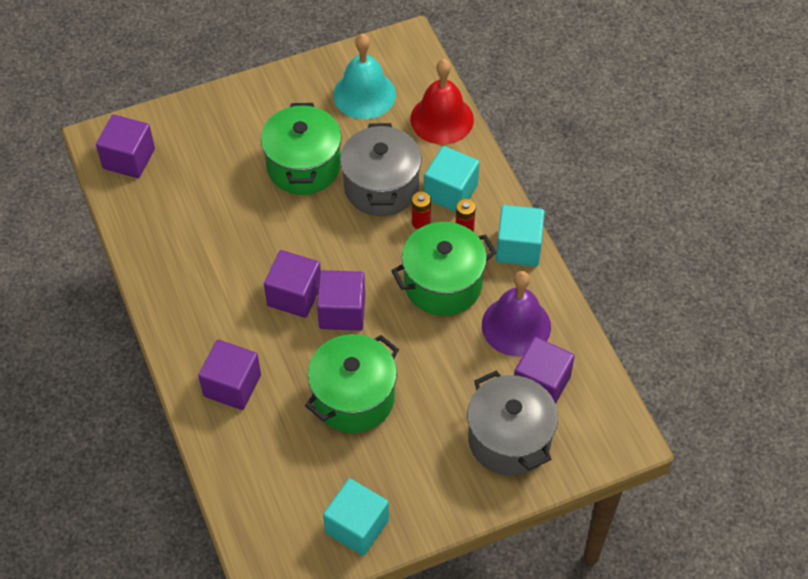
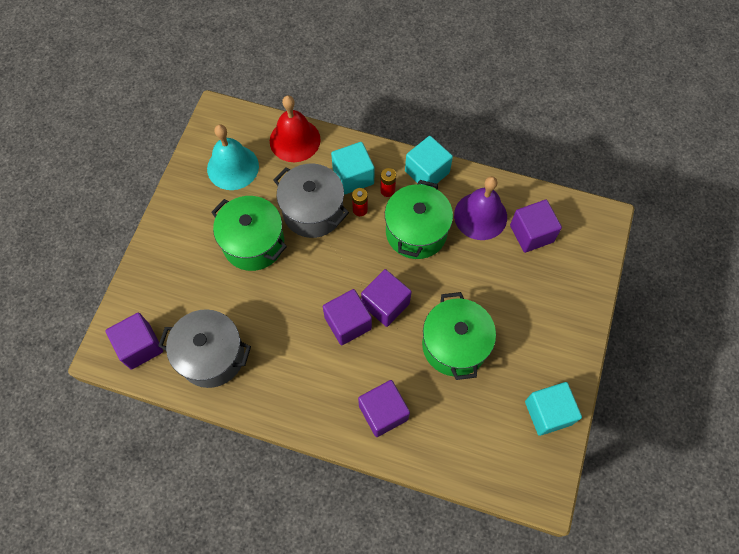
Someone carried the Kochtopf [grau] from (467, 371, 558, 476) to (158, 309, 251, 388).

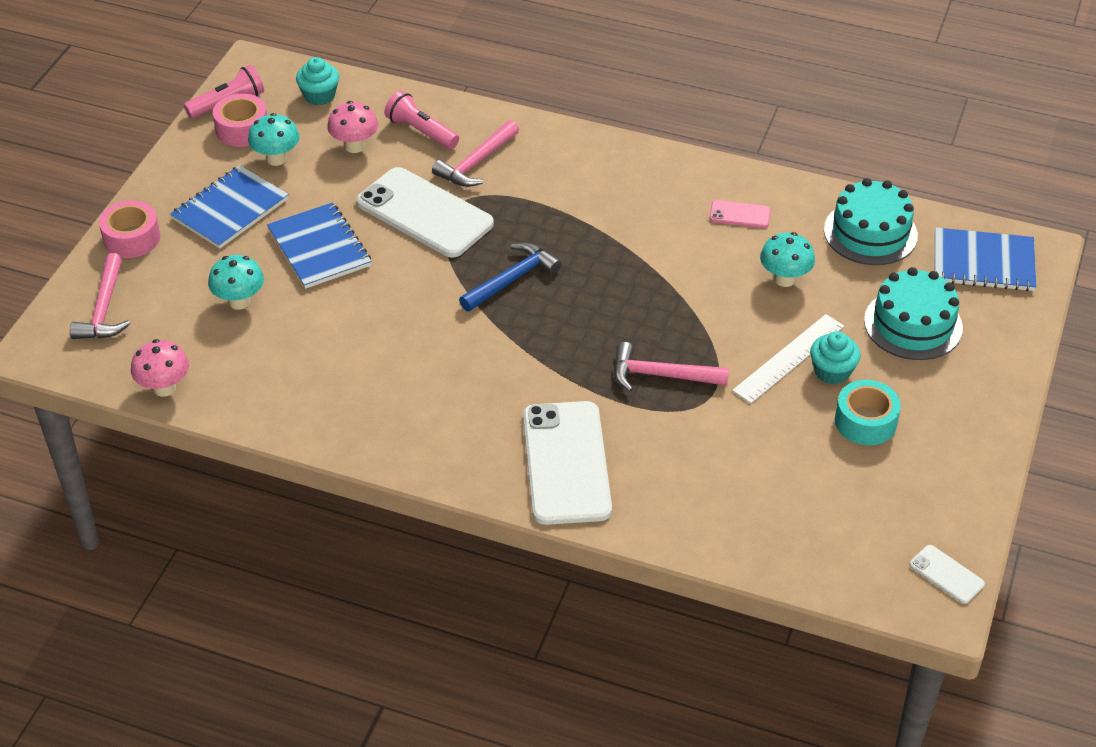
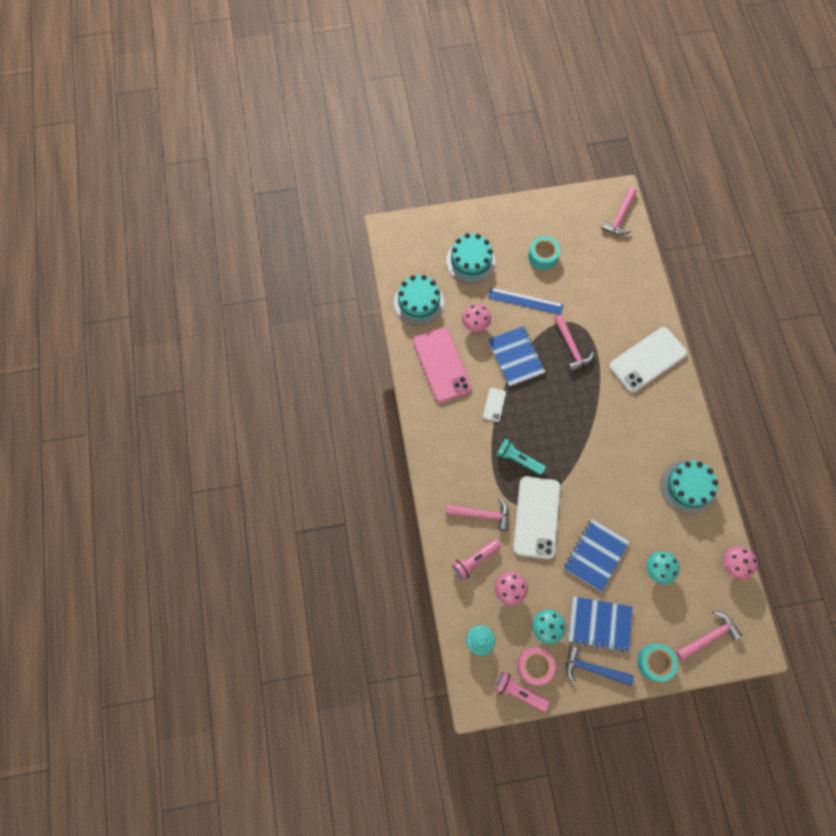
Someone scaled the Handy [rosa] at (709, 200, 771, 228) by 2.25. Someone rotated the Taschenlampe [rosa] at (385, 91, 459, 149) by 45 degrees clockwise. Someone repainted the Pilz [türkis] at (760, 232, 815, 287), which became the Pilz [rosa] at (462, 304, 491, 332). Someone carried the Handy [weiß] from (910, 545, 985, 604) to (483, 388, 506, 422). Someone repainted the Lineal [weiß] at (732, 314, 844, 404), which became the Lineal [blau] at (488, 287, 563, 315). Someone carried the Notizbuch [blau] from (935, 227, 1036, 291) to (488, 326, 545, 386). Someone put down the Taschenlampe [türkis] at (496, 439, 546, 475). Someone carried the Hammer [blau] from (459, 243, 562, 311) to (566, 646, 634, 686). Someone put down the Hammer [rosa] at (601, 187, 637, 235). Someone repainted the Klebeband [rosa] at (99, 200, 160, 258), which became the Klebeband [türkis] at (637, 644, 678, 682). Someone put down the Kuchen [türkis] at (661, 461, 718, 514). Someone took away the Muffin [türkis] at (810, 331, 861, 384).

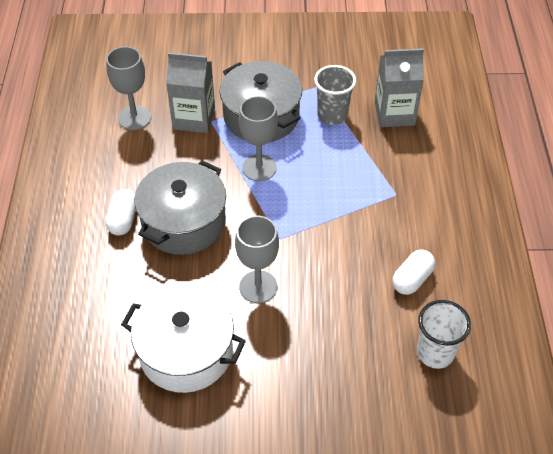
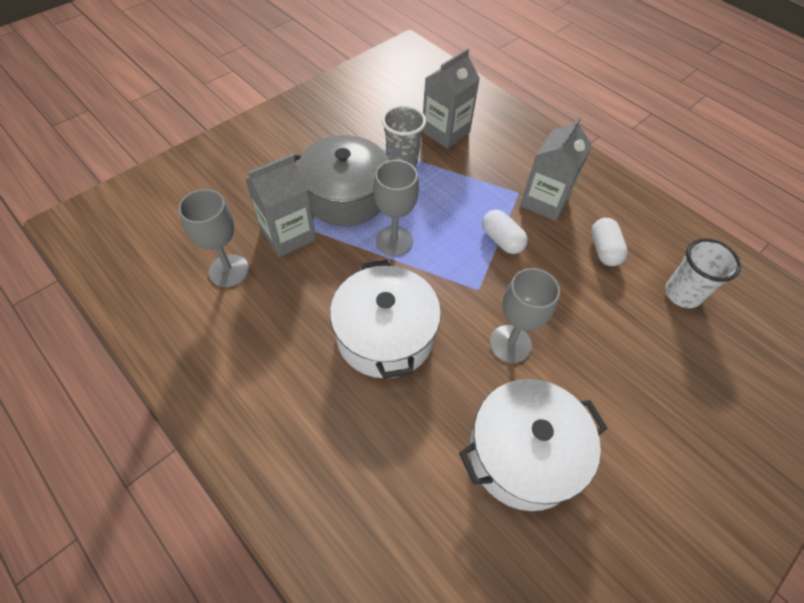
Someone repainted the Kochtopf [grau] at (134, 160, 226, 255), which became the Kochtopf [weiß] at (330, 260, 441, 379). Someone carried the Kapsel [weiß] from (105, 189, 136, 236) to (482, 210, 528, 254). Someone put down the Getränkekarton [grau] at (520, 117, 592, 221).

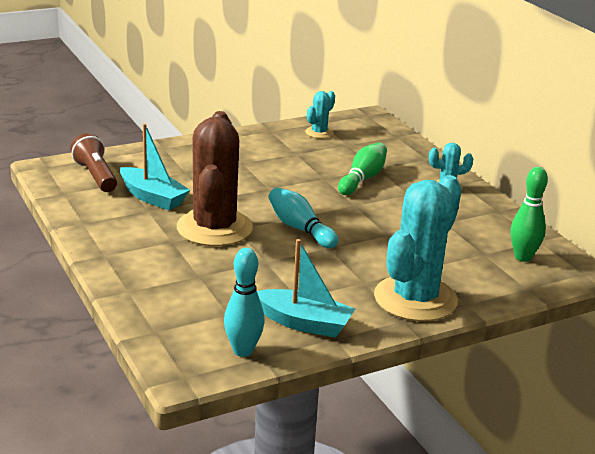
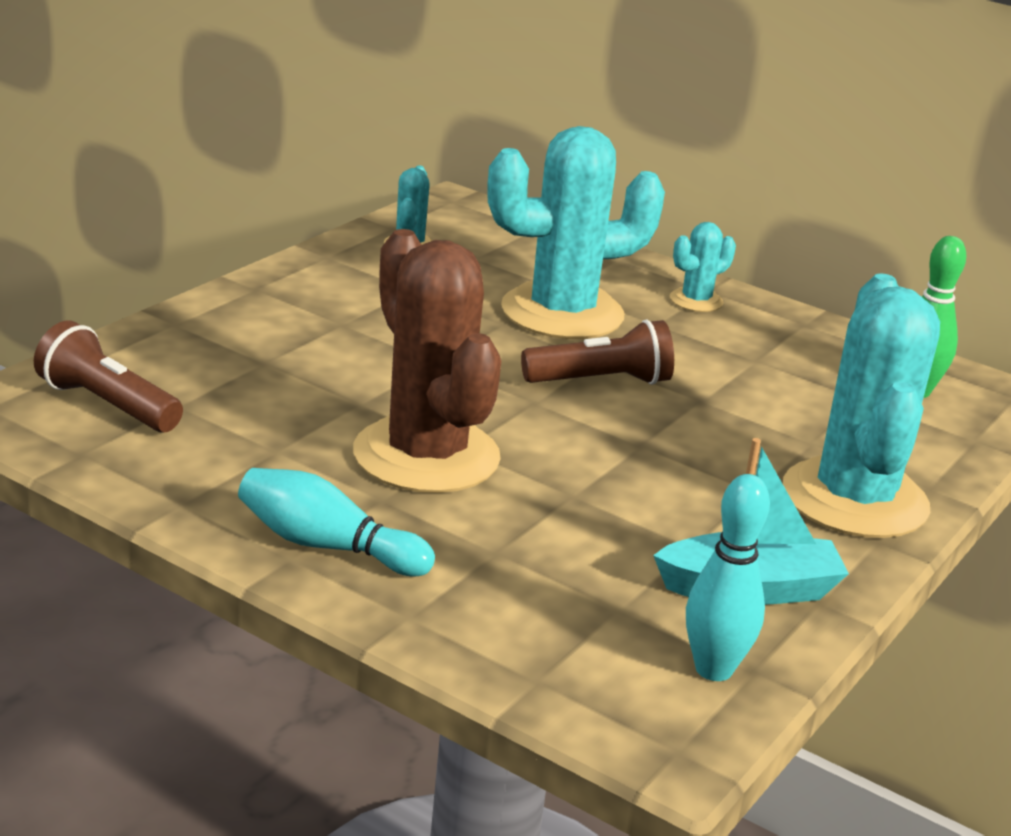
Someone carried the Bowlingkegel [türkis] from (269, 187, 338, 248) to (238, 468, 435, 577). Someone swapped the Bowlingkegel [grün] at (338, 142, 387, 195) for the Kaktus [türkis] at (488, 126, 665, 339). Someone put down the Taschenlampe [braun] at (521, 320, 674, 385). Someone took away the Boot [türkis] at (120, 123, 190, 210).

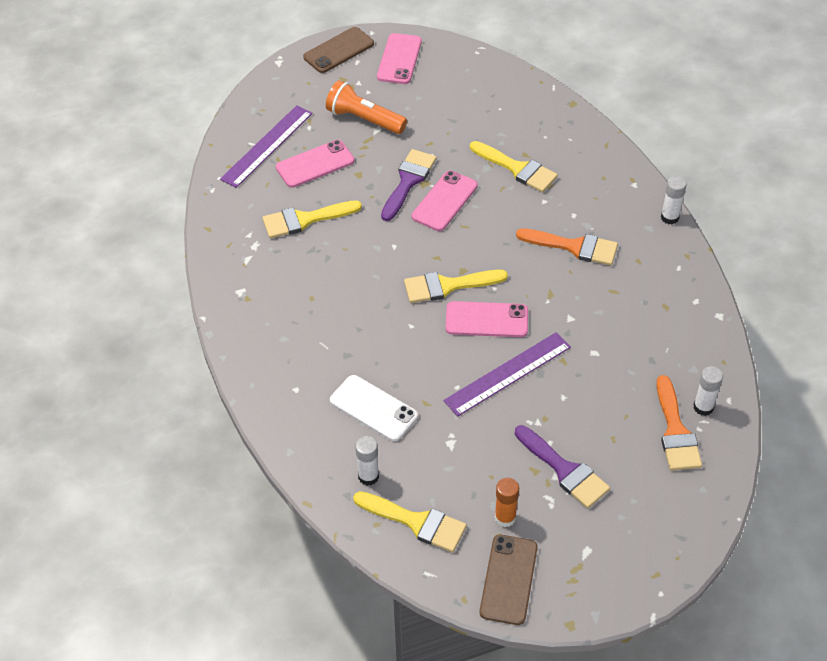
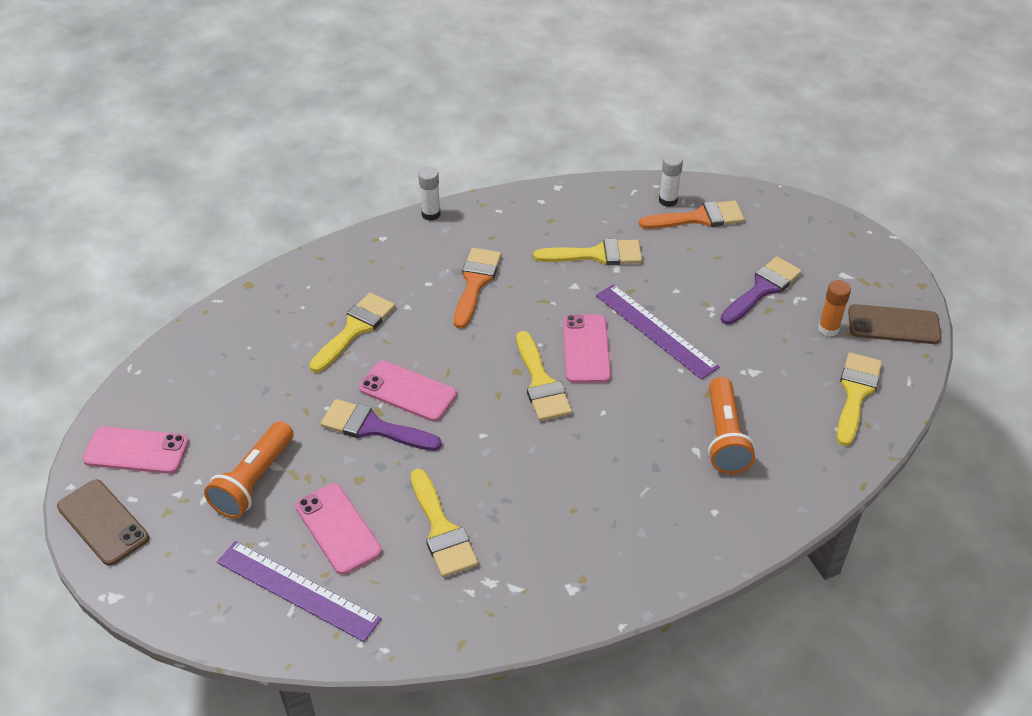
Someone put down the Pinsel [gelb] at (533, 239, 642, 265). Someone swapped the Handy [weiß] at (330, 375, 418, 441) for the Taschenlampe [orange] at (708, 377, 755, 474). Someone took away the Klebestift [weiß] at (355, 436, 379, 486).

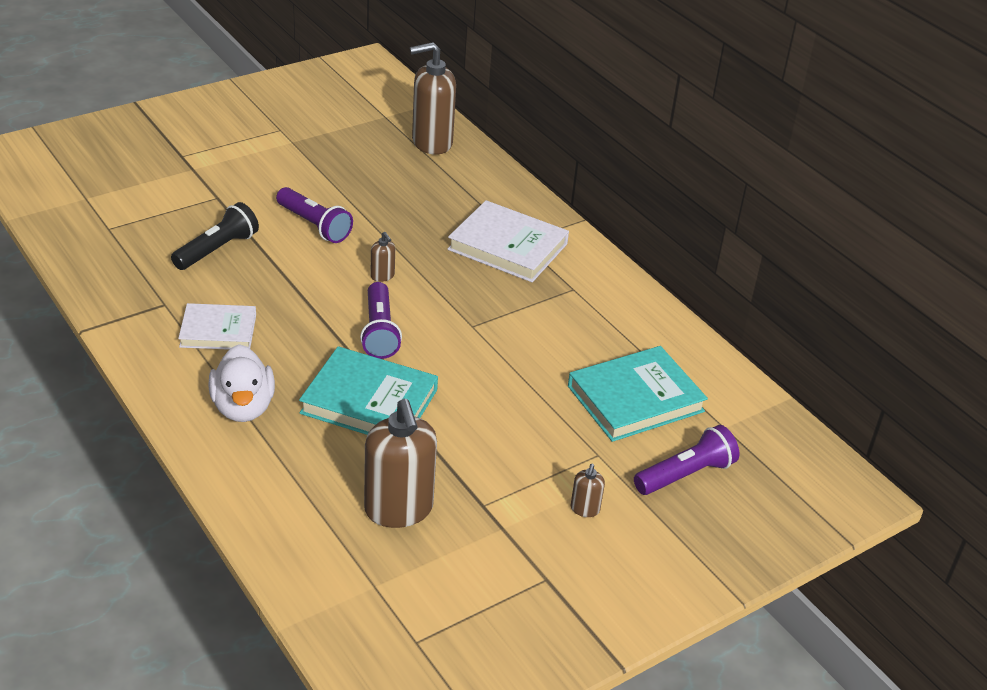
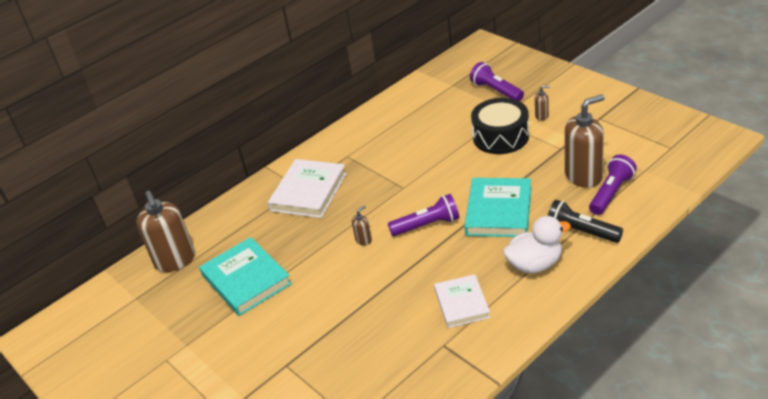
Someone carried the Buch [türkis] from (568, 346, 708, 442) to (199, 237, 292, 316). Someone put down the Trommel [schwarz] at (471, 98, 529, 154). Someone carried the Taschenlampe [schwarz] from (171, 202, 259, 270) to (547, 200, 623, 243). Someone carried the Taschenlampe [lila] from (276, 187, 353, 243) to (589, 155, 637, 215).

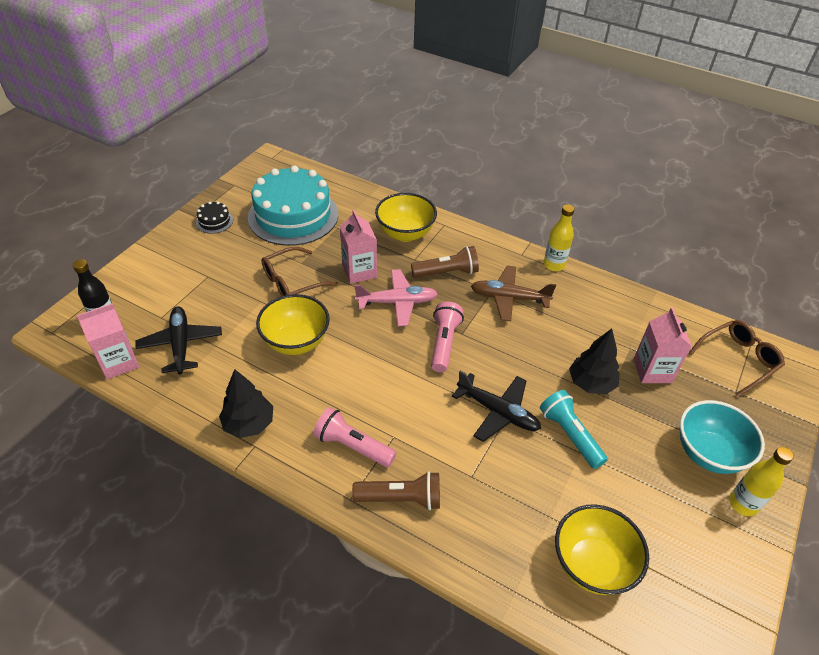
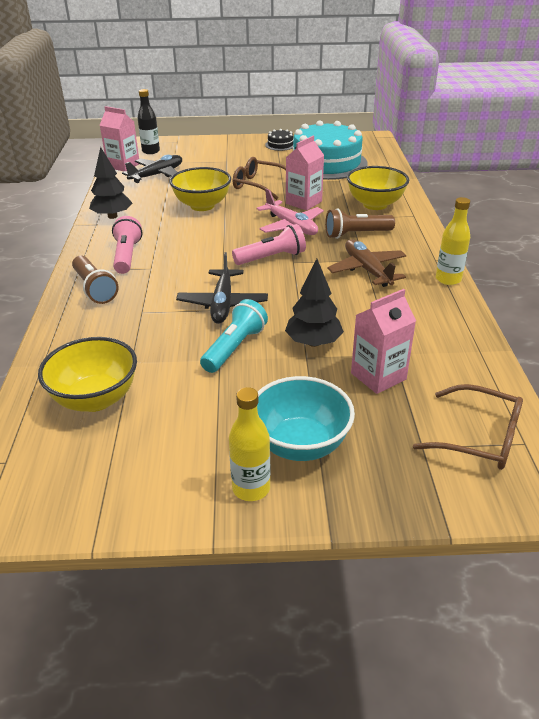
Someone rotated the Taschenlampe [braun] at (411, 246, 479, 277) by 120 degrees clockwise.

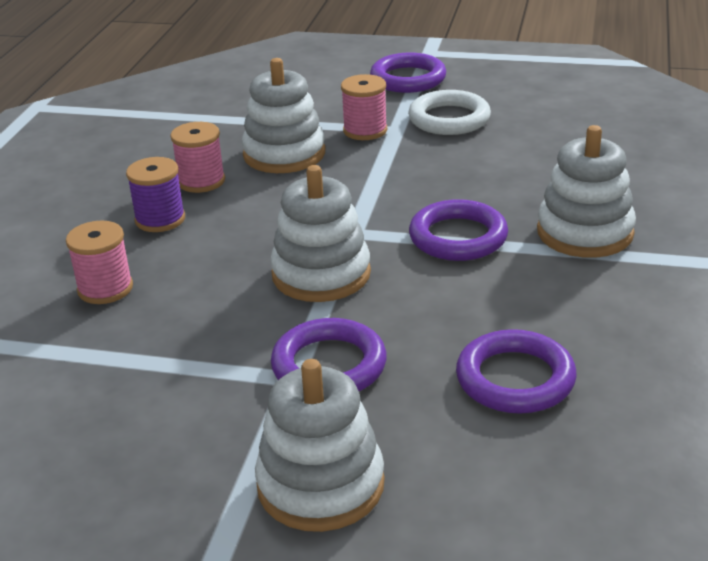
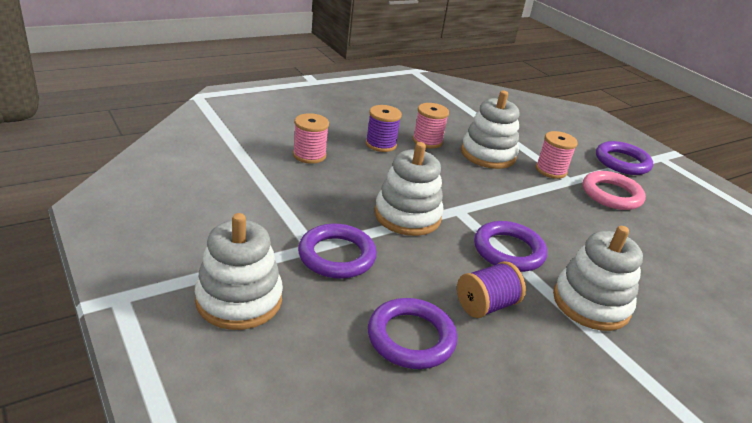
Someone put down the Garnrolle [lila] at (457, 261, 526, 318). Someone repainted the Ring [weiß] at (408, 90, 491, 135), which became the Ring [rosa] at (583, 171, 646, 210).

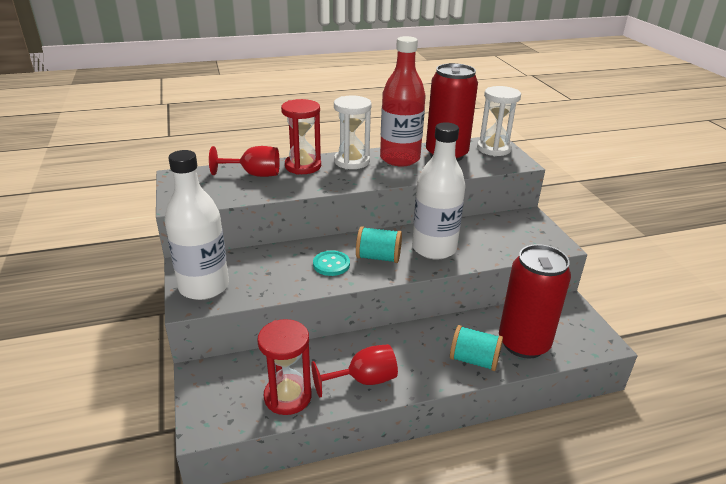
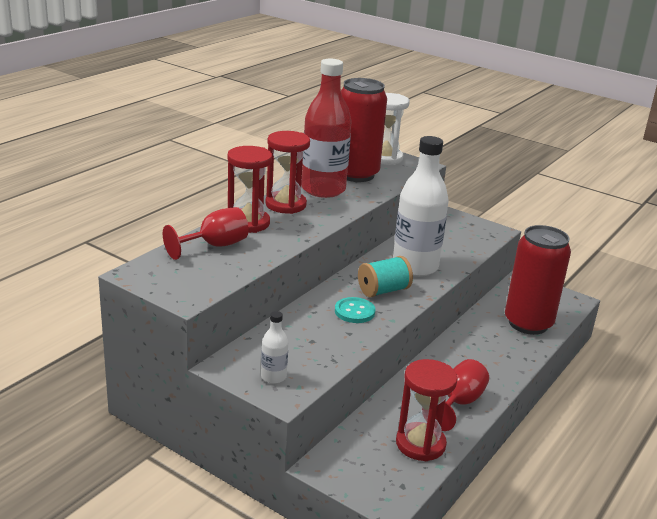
Someone scaled the Flasche [weiß] at (164, 150, 229, 300) by 0.44. Someone repainted the Sanduhr [weiß] at (334, 96, 372, 169), which became the Sanduhr [rot] at (266, 131, 310, 214). Someone took away the Garnrolle [türkis] at (450, 325, 503, 371).

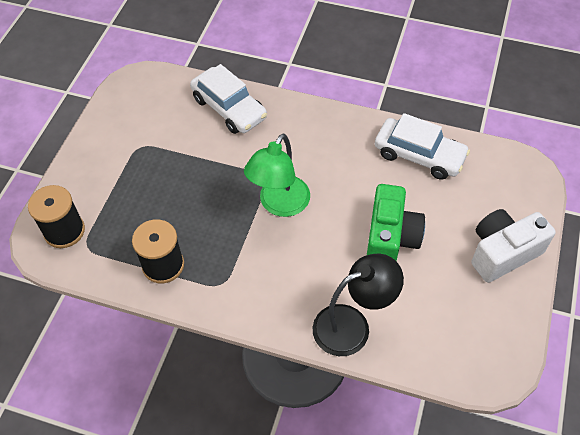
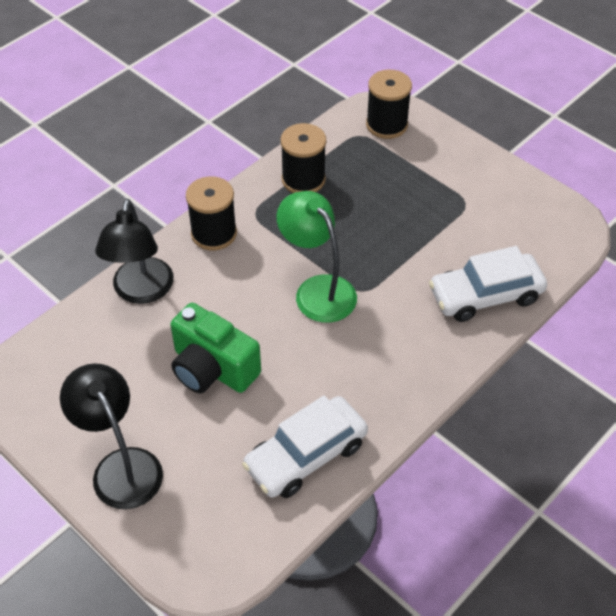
Someone swapped the Kamera [weiß] at (471, 209, 556, 283) for the Lampe [schwarz] at (60, 363, 163, 509). Someone put down the Garnrolle [schwarz] at (186, 176, 237, 250).

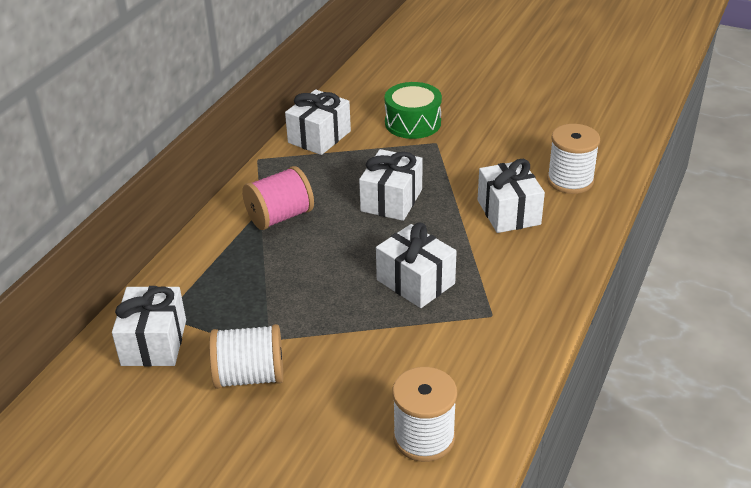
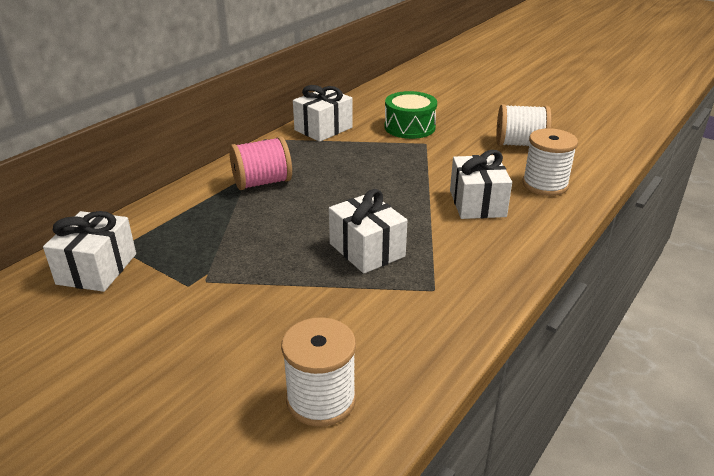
Someone carried the Garnrolle [weiß] from (209, 324, 283, 389) to (496, 104, 552, 146). Someone took away the Geschenk [weiß] at (359, 149, 423, 221).

